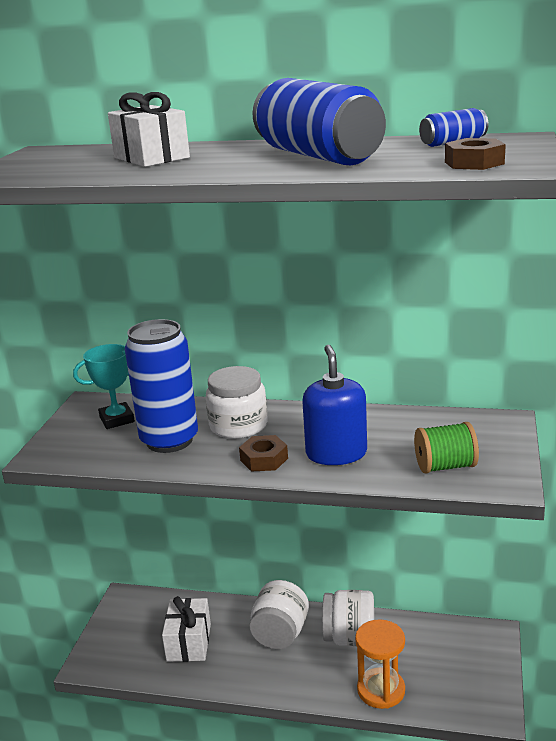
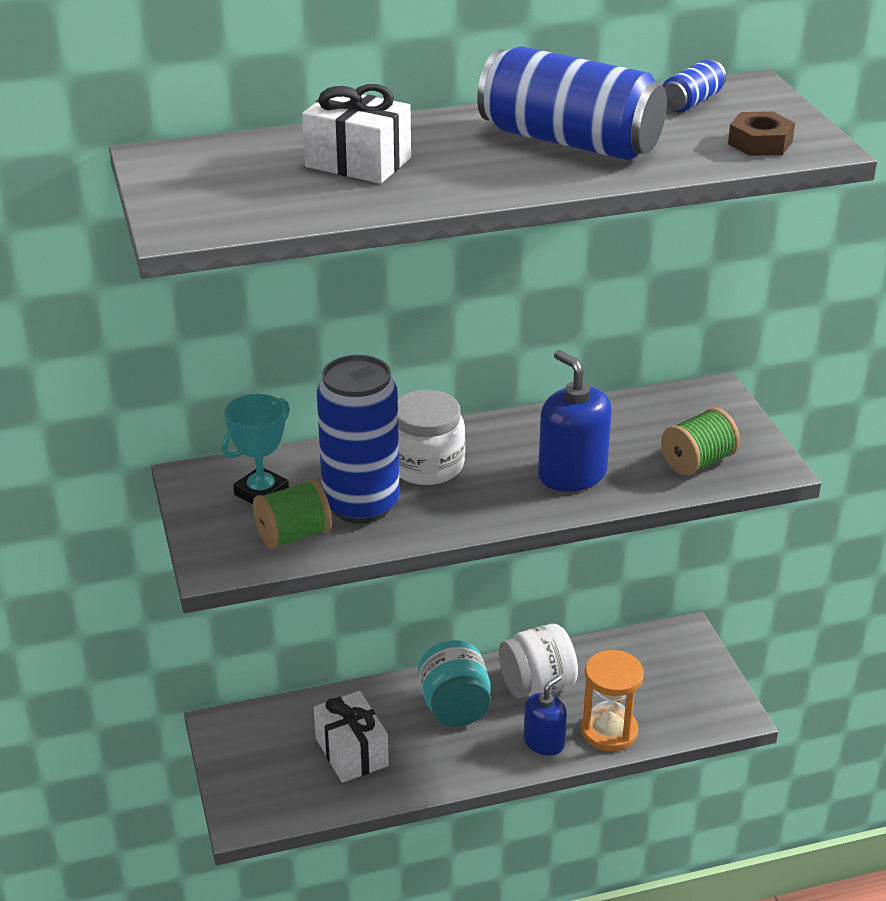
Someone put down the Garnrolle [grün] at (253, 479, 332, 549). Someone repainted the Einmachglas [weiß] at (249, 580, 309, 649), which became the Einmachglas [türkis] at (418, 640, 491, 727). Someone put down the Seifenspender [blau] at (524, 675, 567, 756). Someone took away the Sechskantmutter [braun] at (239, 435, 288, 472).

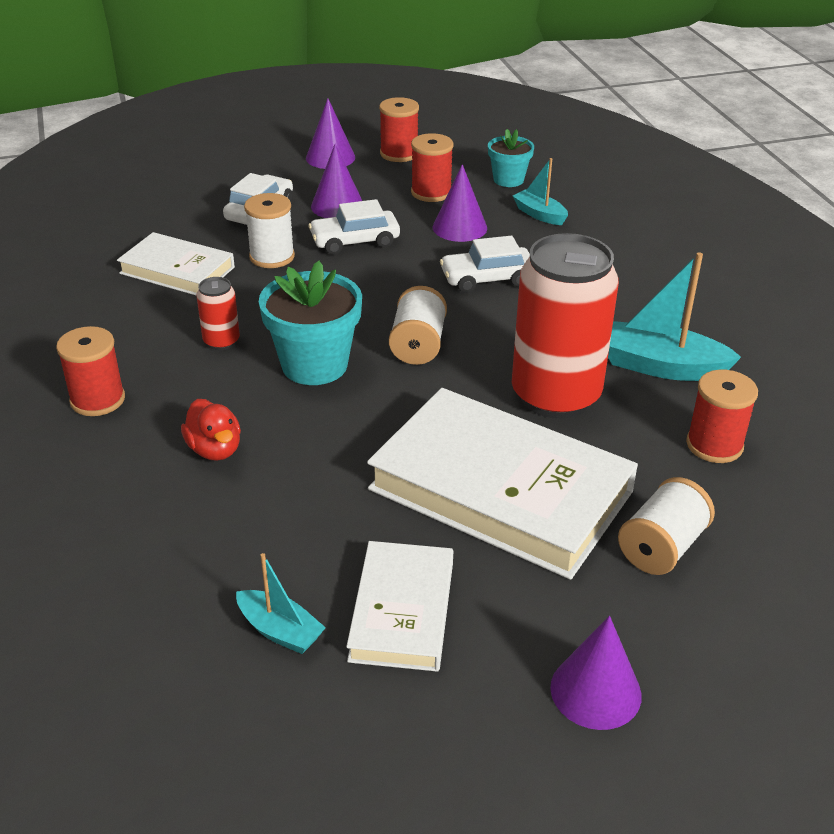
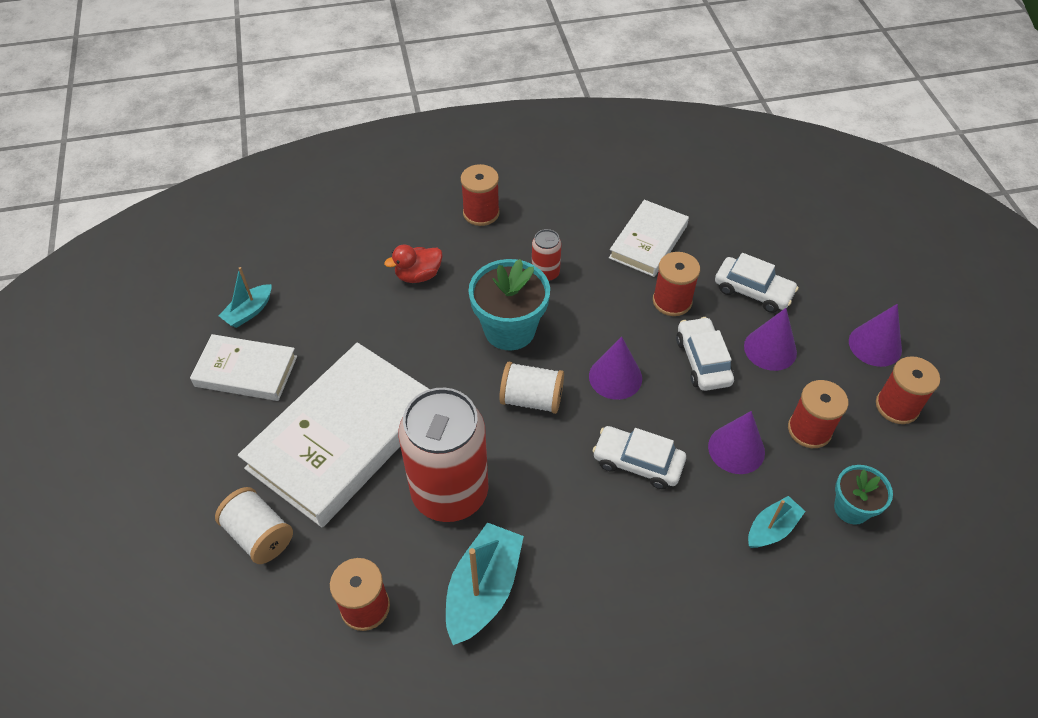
Someone carried the Kegel [lila] from (550, 616, 642, 730) to (589, 337, 642, 400). Someone rotated the Auto [weiß] at (440, 235, 530, 293) by 60 degrees counterclockwise. Someone repainted the Garnrolle [weiß] at (244, 193, 295, 268), which became the Garnrolle [rot] at (653, 252, 700, 316).

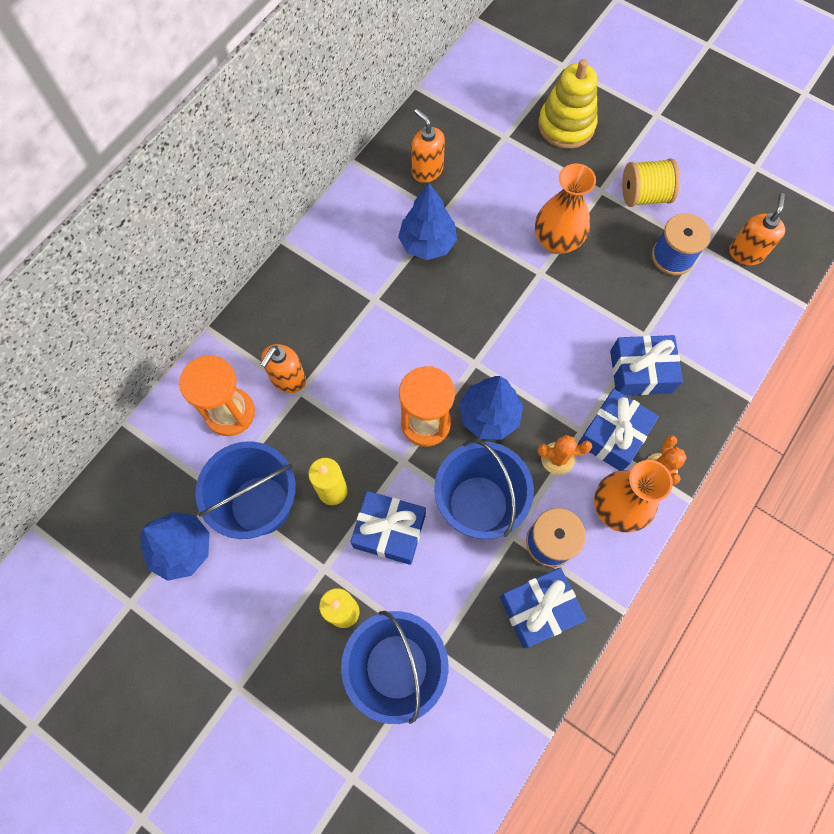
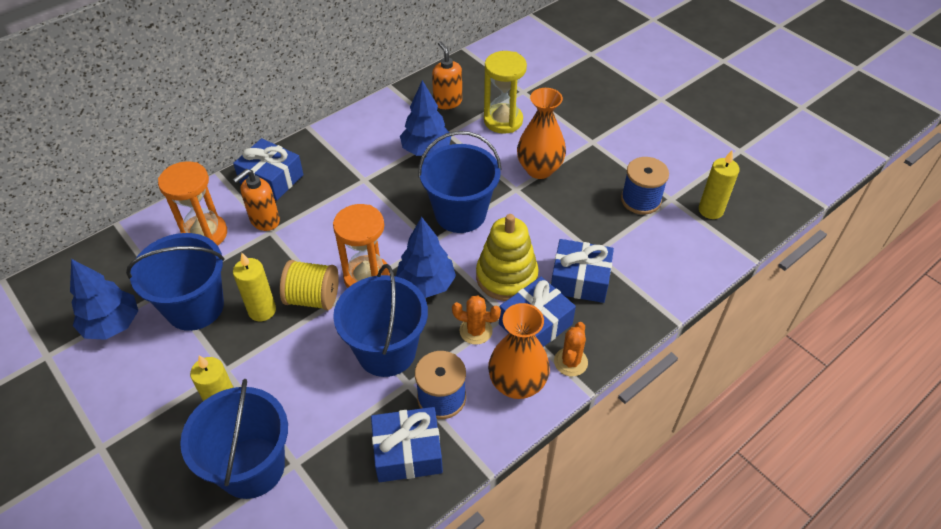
Someone carried the Geschenk [blau] from (350, 491, 426, 565) to (233, 138, 304, 201). Someone carried the Garnrolle [gelb] from (622, 158, 680, 207) to (280, 260, 339, 310). Someone put down the Eimer [blau] at (418, 131, 502, 233). Someone carried the Stapelspielzeug [gelb] from (538, 59, 598, 149) to (476, 214, 539, 301). Someone put down the Sanduhr [gelb] at (484, 51, 527, 134). Someone swapped the Seifenspender [orange] at (729, 193, 785, 265) for the Kerze [gelb] at (699, 150, 739, 219).

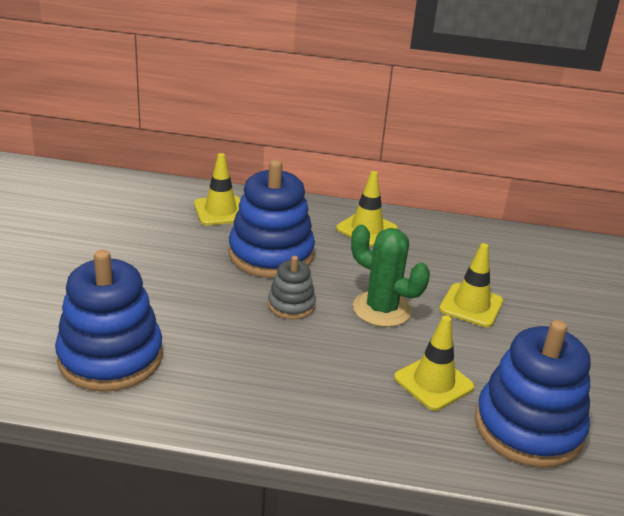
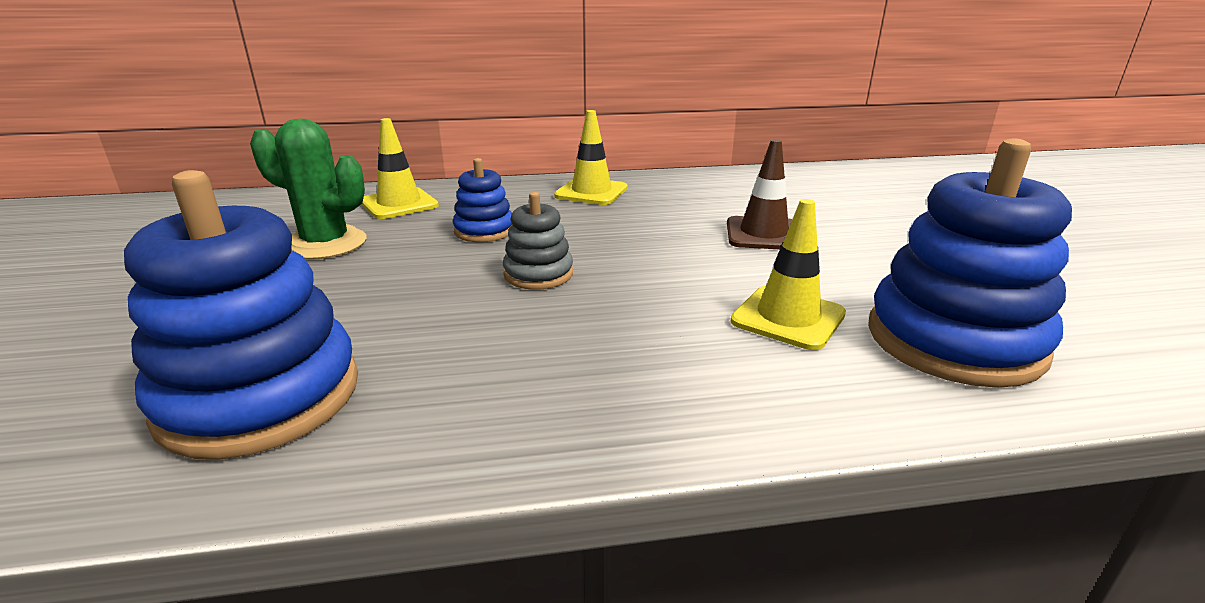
Someone carried the Kaktus [grün] from (351, 225, 430, 327) to (250, 119, 367, 260). Someone scaled the Stapelspielzeug [blau] at (229, 160, 315, 278) by 0.51. Someone repainted the Leitkegel [gelb] at (439, 243, 503, 327), which became the Leitkegel [braun] at (727, 139, 792, 249).

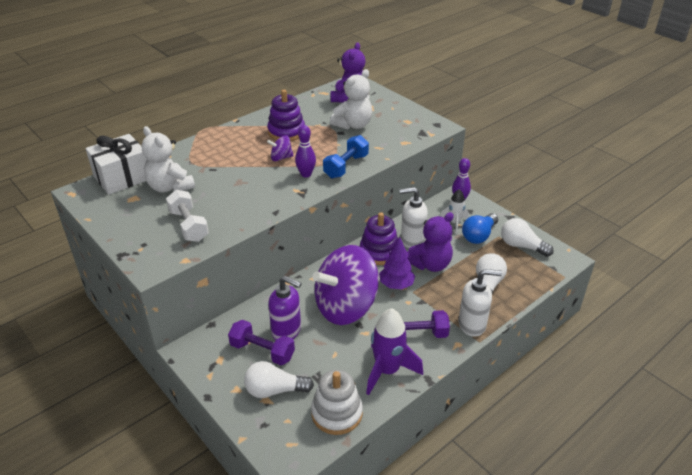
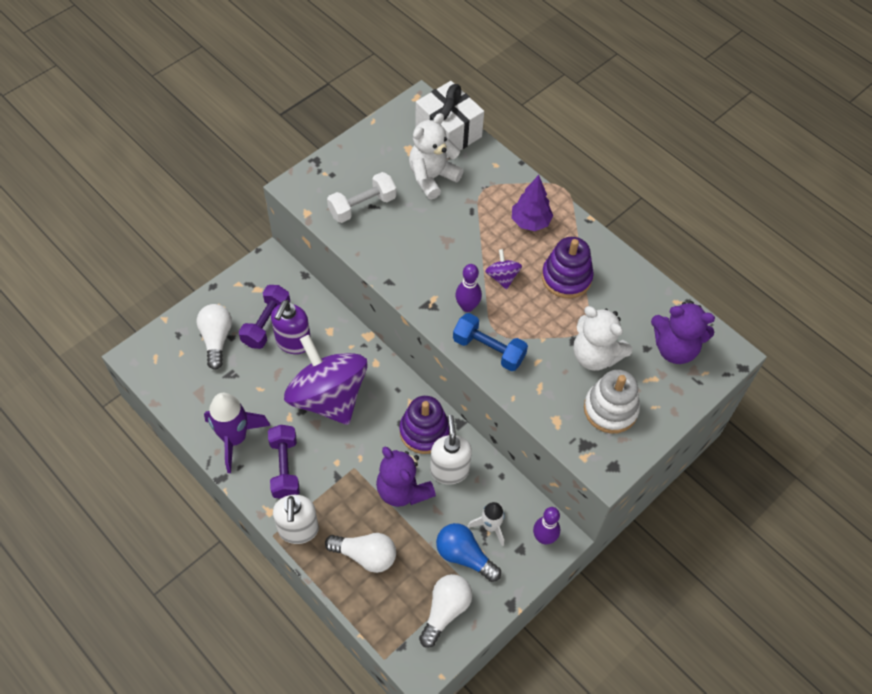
Someone carried the Baum [lila] from (379, 237, 415, 289) to (512, 175, 553, 231). Someone carried the Stapelspielzeug [weiß] from (311, 370, 363, 435) to (584, 370, 640, 434).

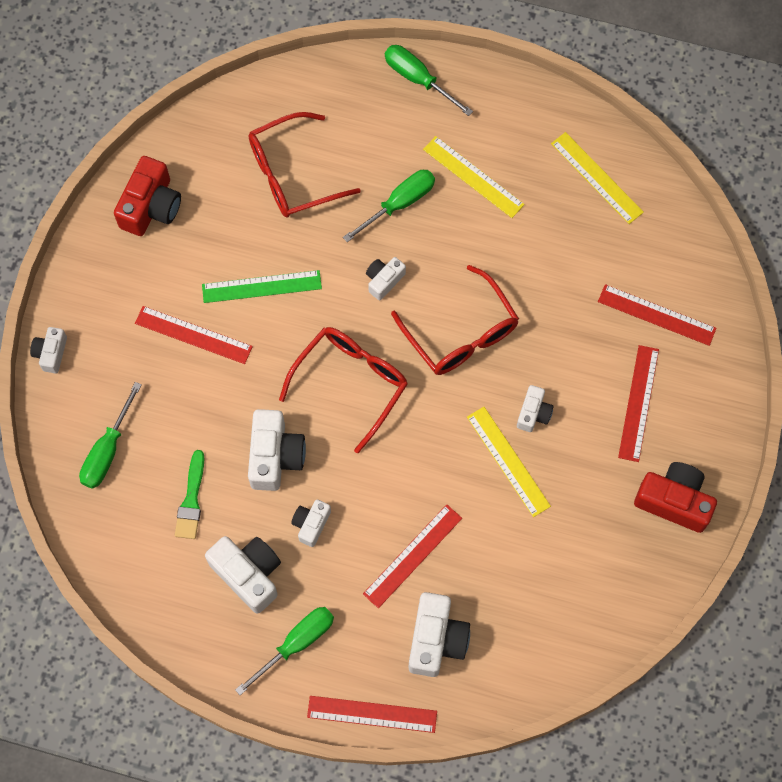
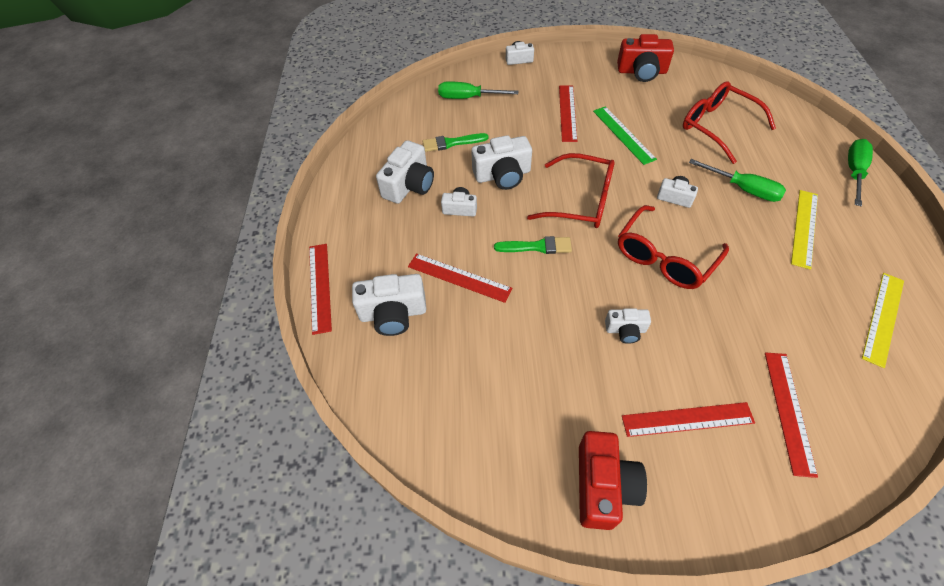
Someone put down the Pinsel [grün] at (494, 236, 572, 254). Someone took away the Schraubenzieher [grün] at (235, 607, 334, 695). Someone took away the Lineal [gelb] at (467, 407, 551, 517).

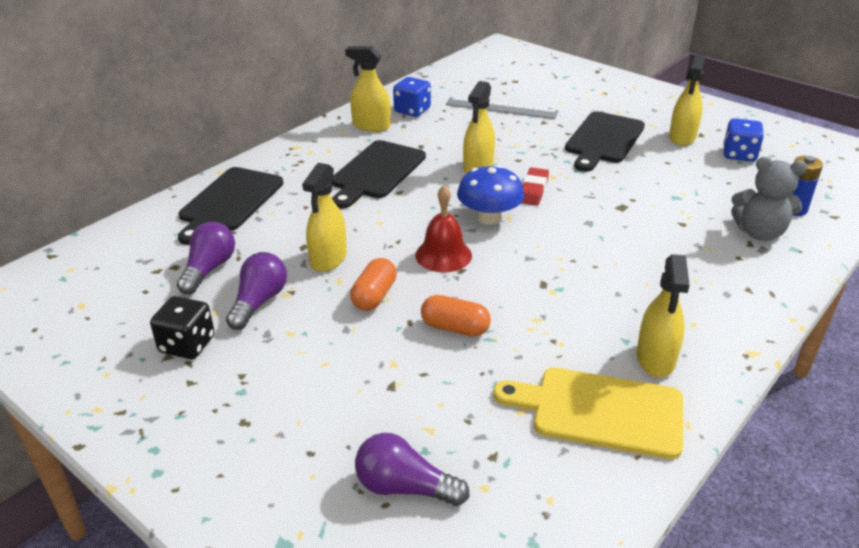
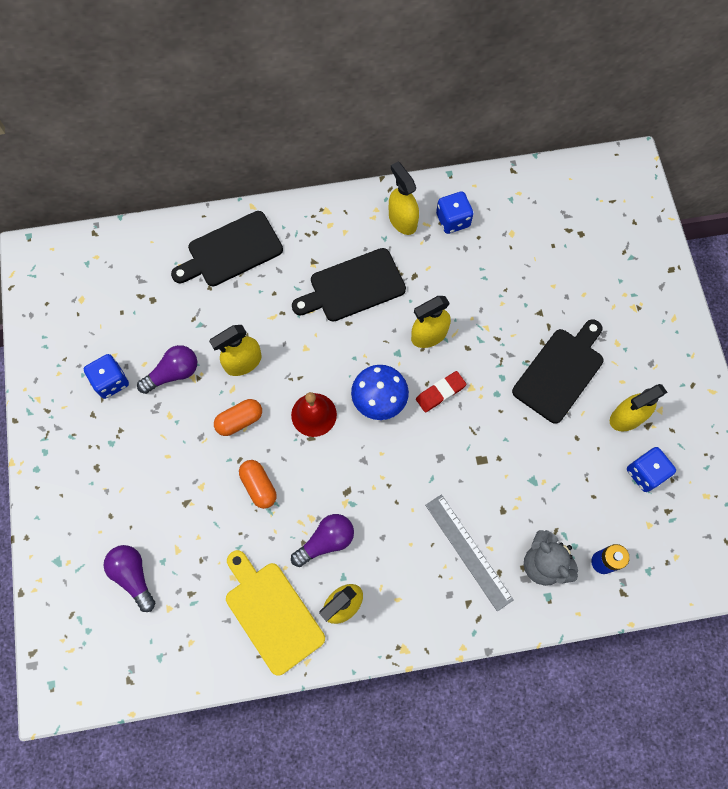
Someone repainted the Spielwürfel [schwarz] at (150, 296, 215, 359), which became the Spielwürfel [blau] at (84, 354, 129, 399). Someone carried the Glühbirne [lila] from (177, 222, 235, 294) to (291, 514, 354, 567). Someone carried the Lineal [grau] from (446, 97, 558, 119) to (425, 495, 514, 611). Someone rotated the Schneidebrett [schwarz] at (565, 111, 645, 172) by 150 degrees clockwise.

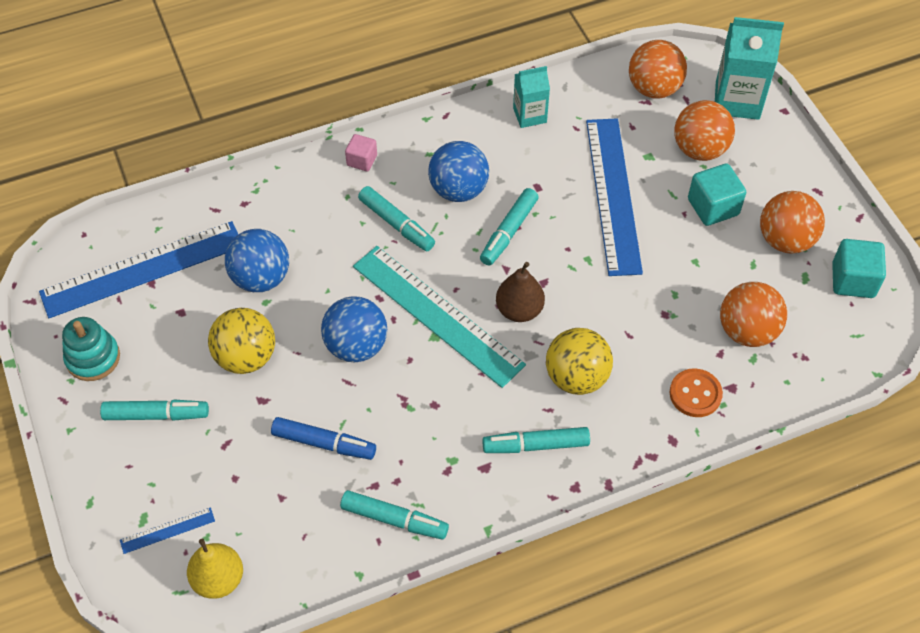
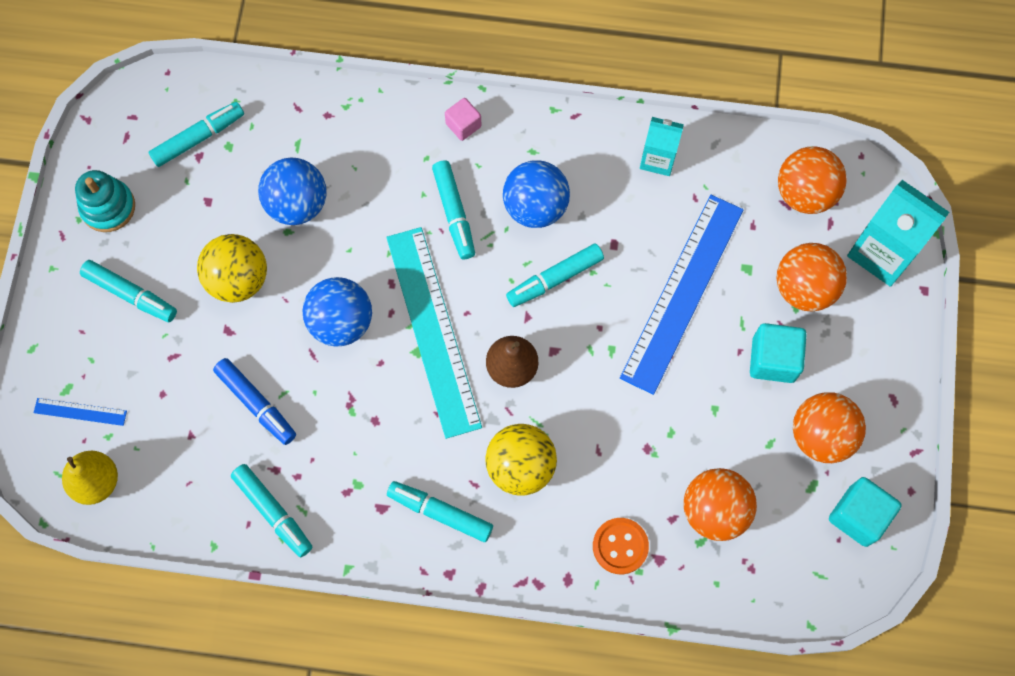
Someone swapped the Lineal [blau] at (39, 221, 238, 318) for the Filzstift [türkis] at (148, 102, 244, 167).

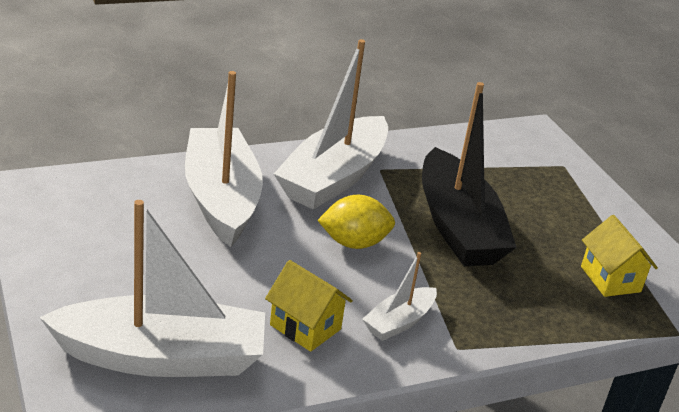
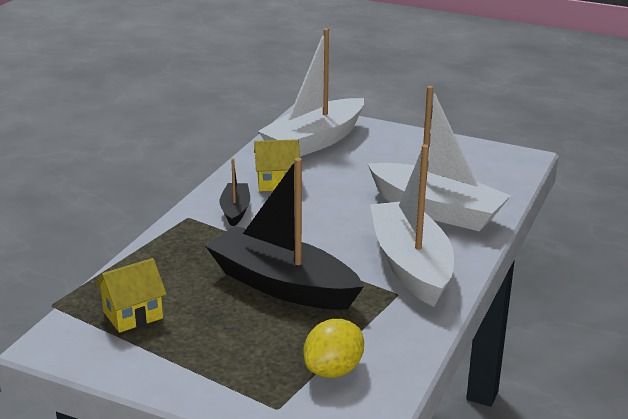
Someone rotated the Haus [gelb] at (581, 215, 658, 297) by 60 degrees counterclockwise. Someone repainted the Boot [weiß] at (362, 252, 437, 341), which became the Boot [schwarz] at (220, 158, 250, 227). Someone carried the Zitrone [gelb] from (317, 195, 395, 249) to (303, 319, 364, 378).

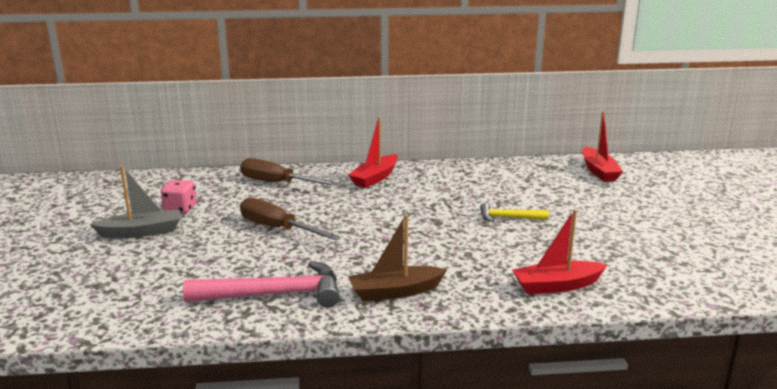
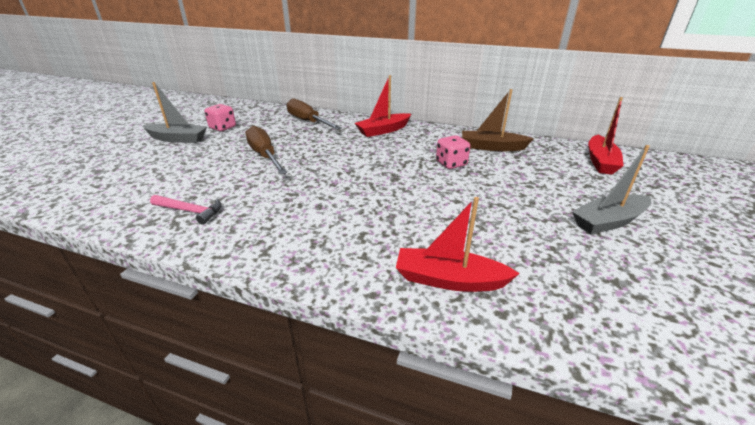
Someone scaled the Hammer [rosa] at (183, 261, 340, 308) by 0.54. Someone put down the Spielwürfel [rosa] at (436, 135, 470, 169). Someone carried the Boot [braun] from (348, 215, 447, 301) to (462, 89, 534, 151). Someone put down the Boot [grau] at (572, 145, 651, 234). Someone took away the Hammer [gelb] at (480, 203, 549, 222).

